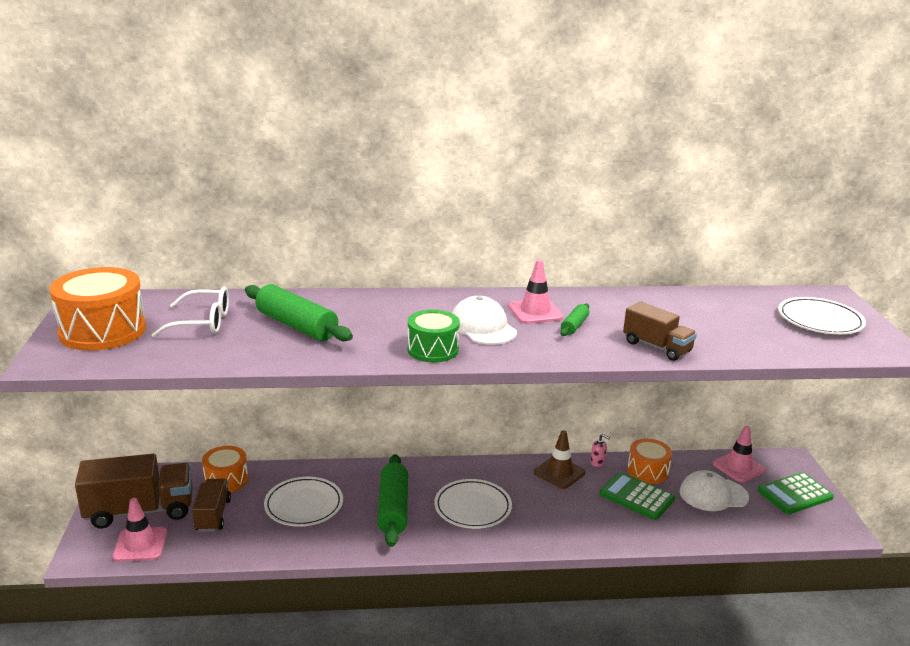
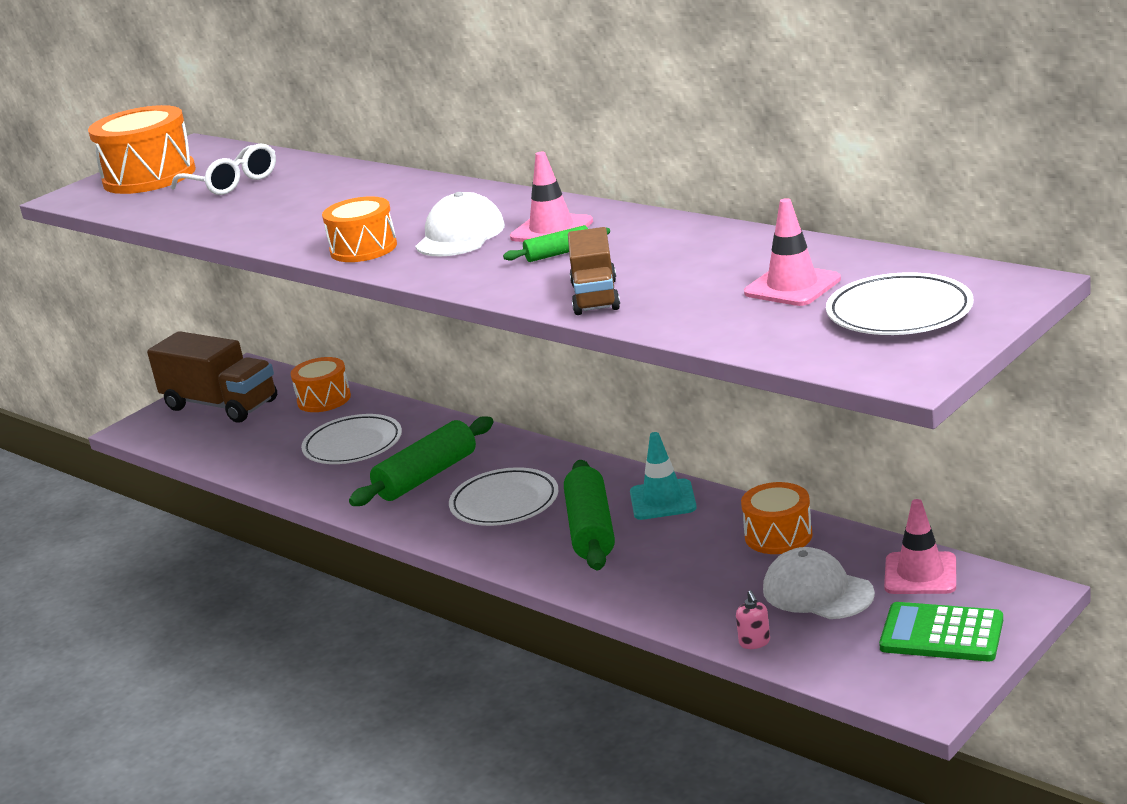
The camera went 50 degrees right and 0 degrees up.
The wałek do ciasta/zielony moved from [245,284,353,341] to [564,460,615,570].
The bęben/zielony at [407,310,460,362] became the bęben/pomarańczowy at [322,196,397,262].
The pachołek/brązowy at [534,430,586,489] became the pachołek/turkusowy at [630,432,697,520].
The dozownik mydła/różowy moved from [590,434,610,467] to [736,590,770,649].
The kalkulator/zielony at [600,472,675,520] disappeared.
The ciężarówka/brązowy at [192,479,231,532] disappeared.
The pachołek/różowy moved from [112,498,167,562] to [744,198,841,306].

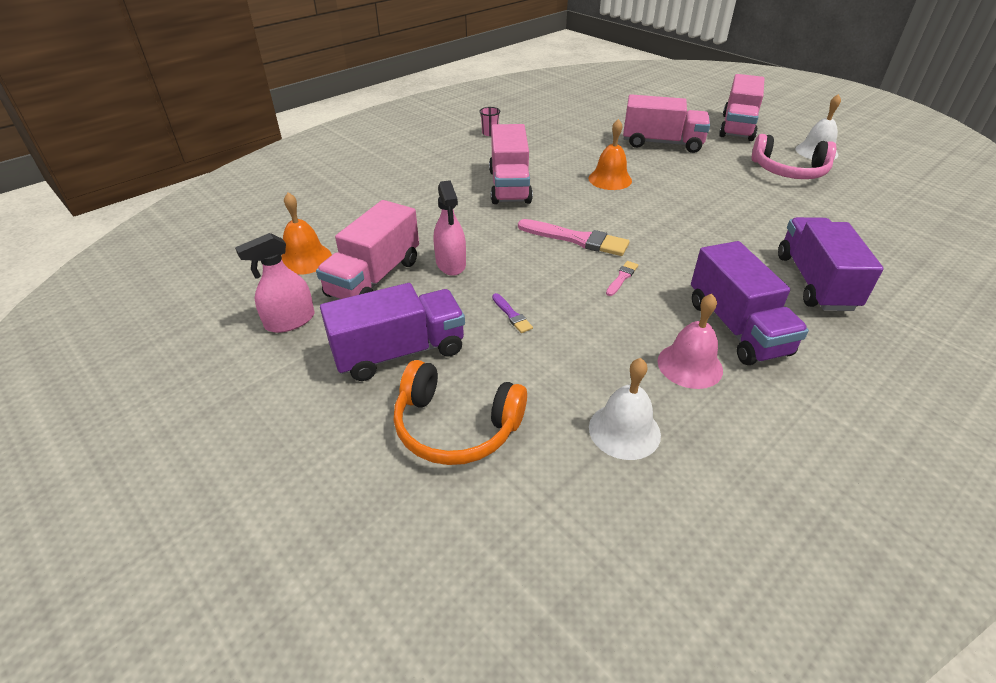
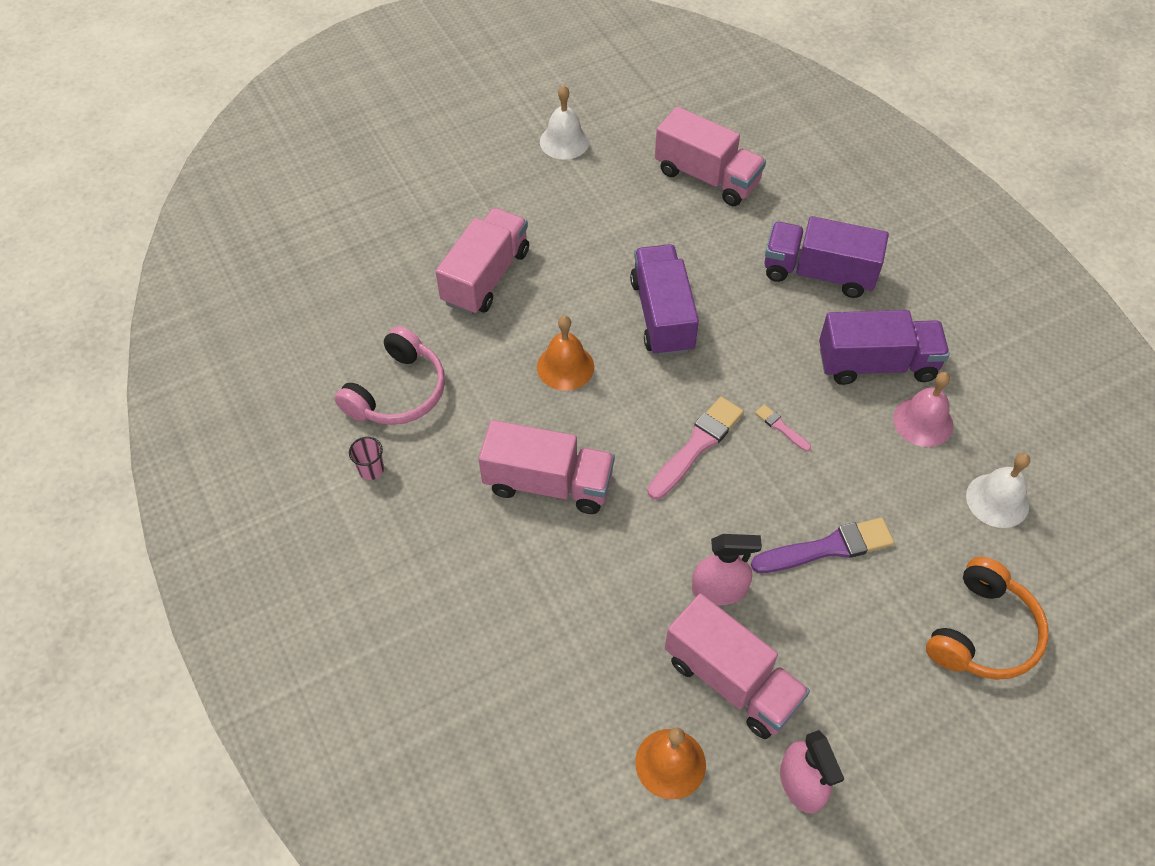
The camera went 75 degrees left and 15 degrees up.
The ciężarówka/różowy moved from [719,74,765,141] to [655,106,766,206].
The słuchawki/różowy moved from [752,134,836,179] to [335,326,445,425].
The ciężarówka/fioletowy moved from [320,283,465,381] to [630,244,699,356].
The pędzel/fioletowy at [492,293,533,333] changed to 2.04 times the size.

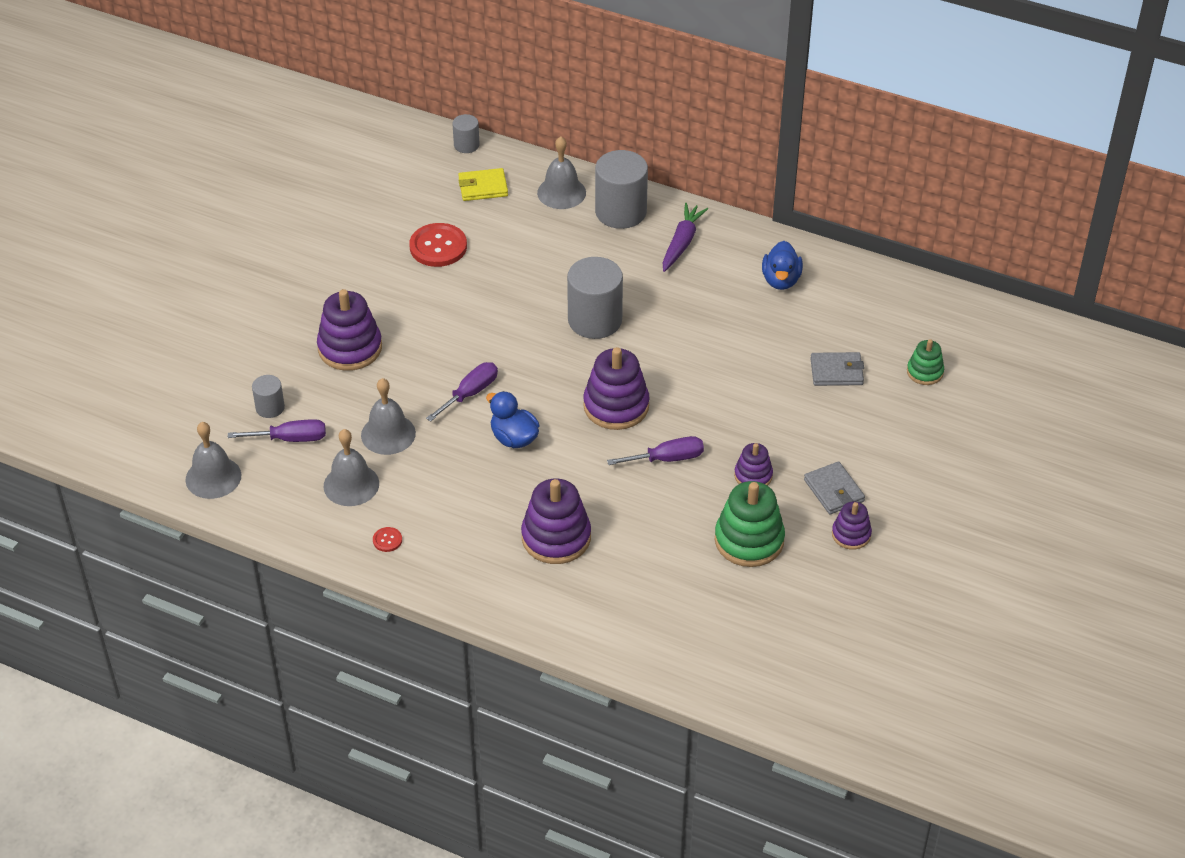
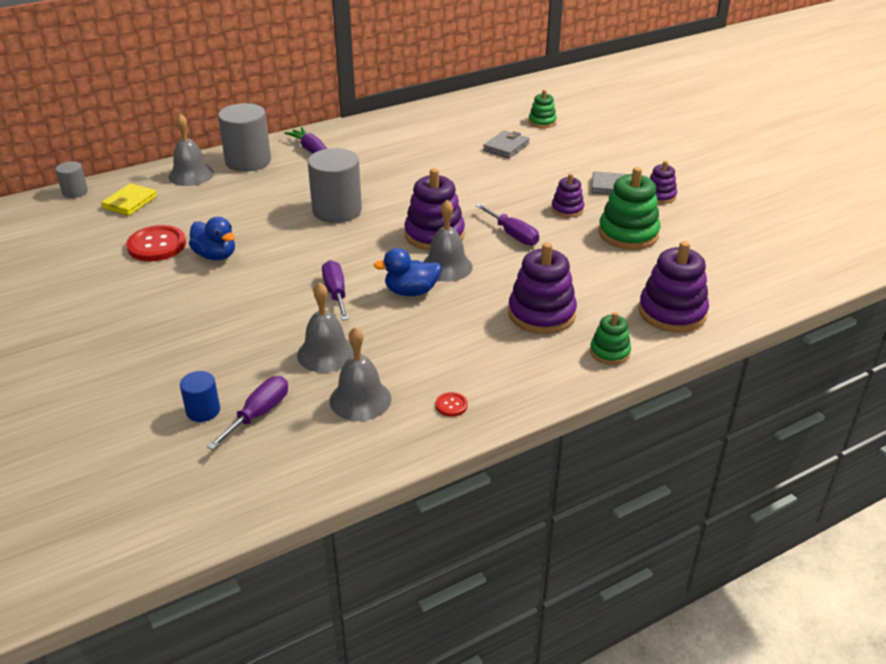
The camera went 55 degrees left and 10 degrees down.
The kaczka/niebieski moved from [762,241,803,290] to [189,217,235,260].
The zabawka nakładanka/fioletowy moved from [317,289,382,371] to [638,241,709,333].
The walec/szary at [252,375,285,418] became the walec/niebieski at [180,371,220,422].
The dzwonek/szary moved from [186,422,241,499] to [423,200,473,282].
The śrubokręt/fioletowy at [607,436,704,465] turned 120 degrees clockwise.
The zabawka nakładanka/zielony at [590,312,631,365] appeared.

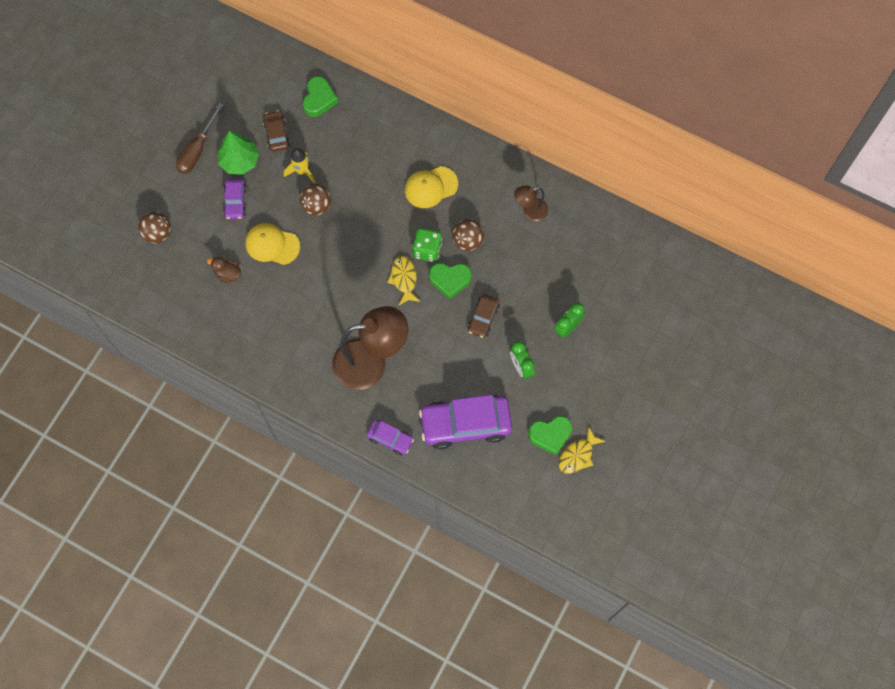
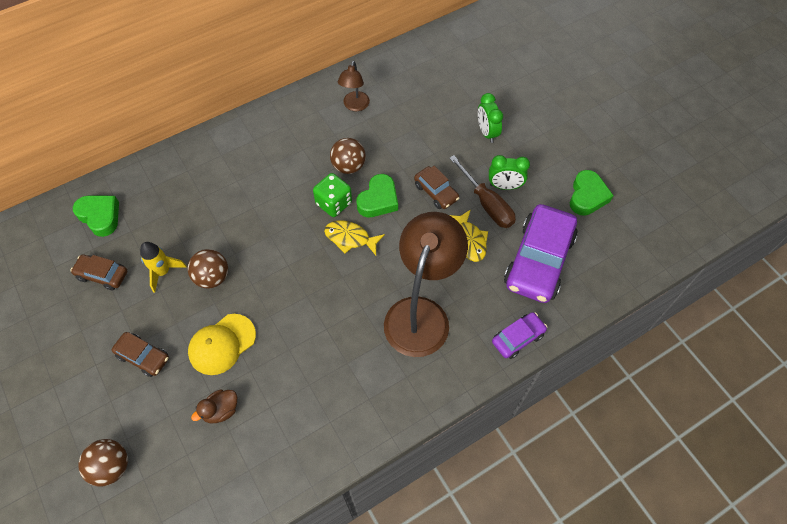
The camera went 60 degrees left and 10 degrees down.
The śrubokręt/brązowy moved from [176,102,224,174] to [449,155,516,228].
The drzewko/zielony at [218,131,259,175] disappeared.
The czapka/żółty at [405,166,458,208] disappeared.
The samochód/fioletowy at [223,179,247,219] became the samochód/brązowy at [112,332,169,377].
The ryba/żółty moved from [559,426,606,474] to [450,209,488,262].

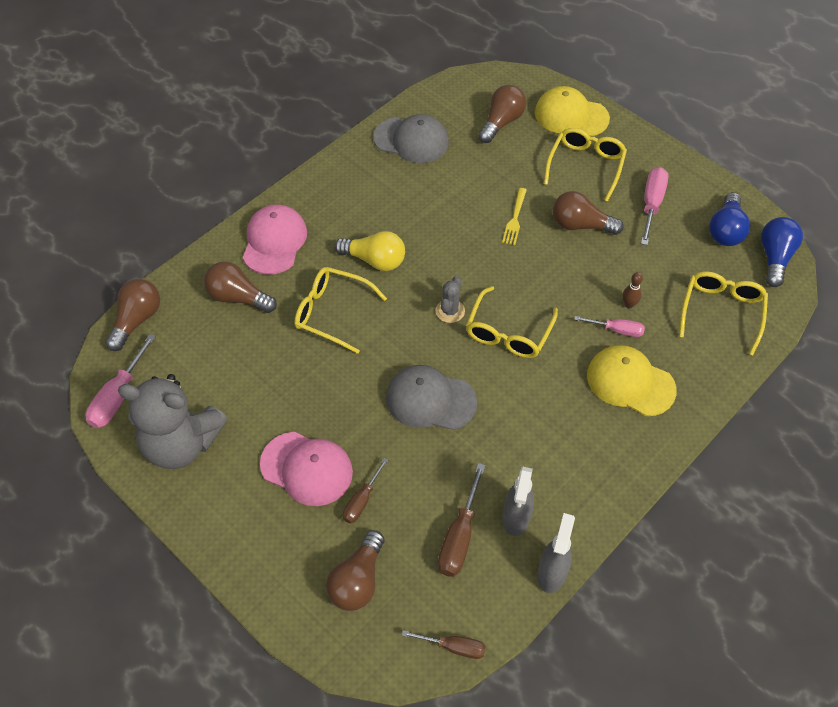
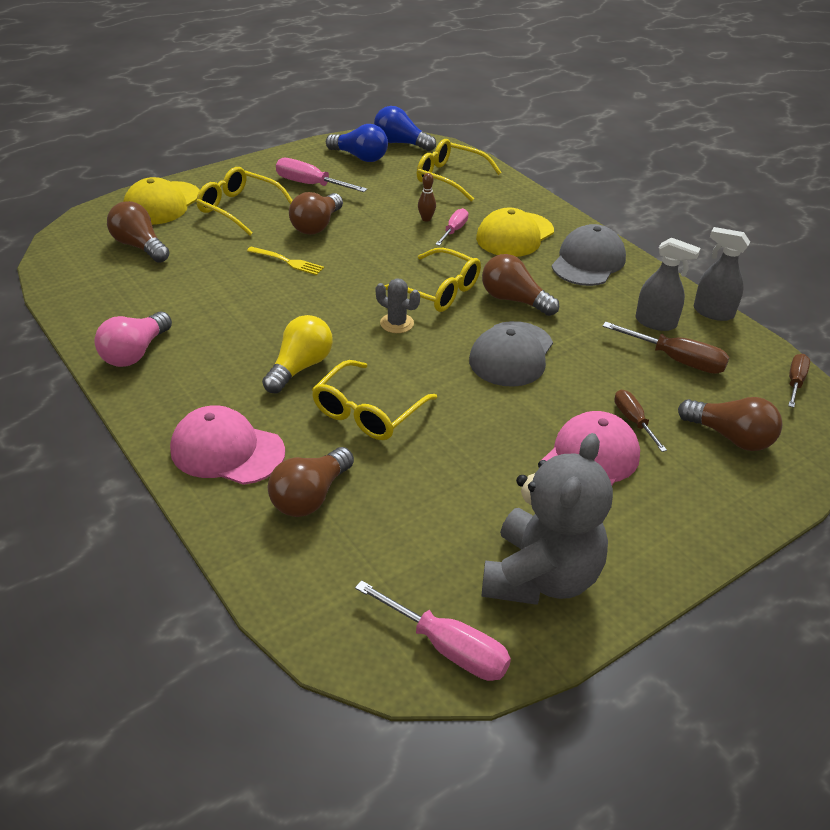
The camera went 80 degrees left and 15 degrees down.
The czapka/szary moved from [373,114,449,163] to [552,224,626,286].
The żarówka/brązowy moved from [105,279,160,351] to [482,254,559,316].
The śrubokręt/brązowy at [343,458,388,523] turned 150 degrees counterclockwise.
The żarówka/różowy at [94,312,172,367] appeared.

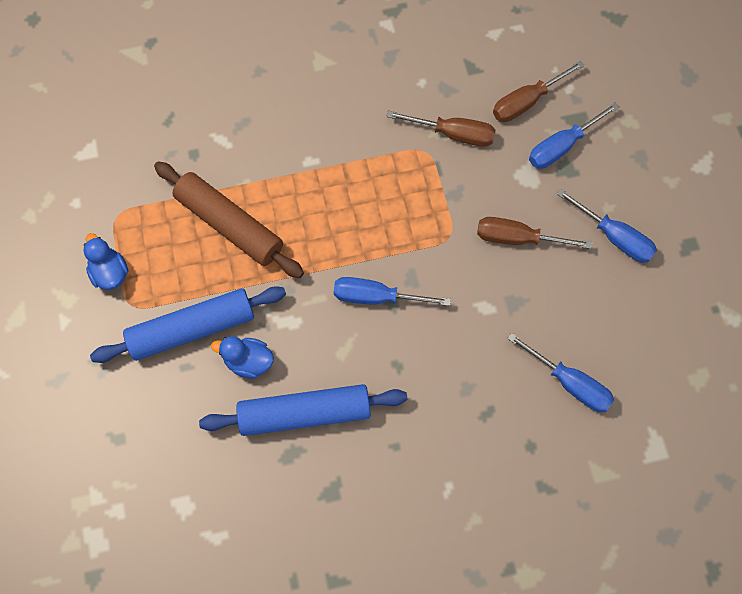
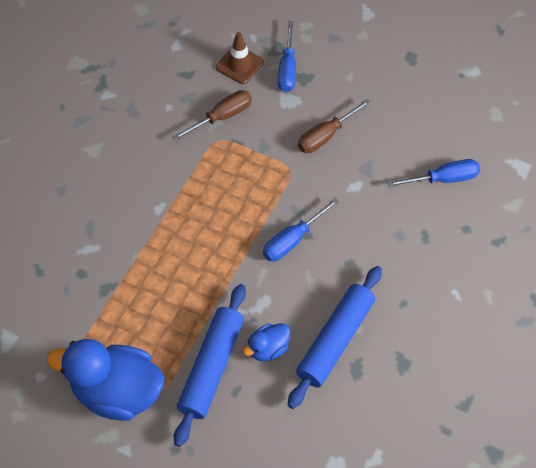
The camera went 50 degrees left and 10 degrees down.
The śrubokręt/brązowy at [493,60,585,122] was replaced by the pachołek/brązowy at [216,32,264,84].
The wałek do ciasta/brązowy at [154,161,304,278] disappeared.
The śrubokręt/niebieski at [556,188,657,263] disappeared.
The kaczka/niebieski at [84,233,128,290] changed to 2.05 times the size.

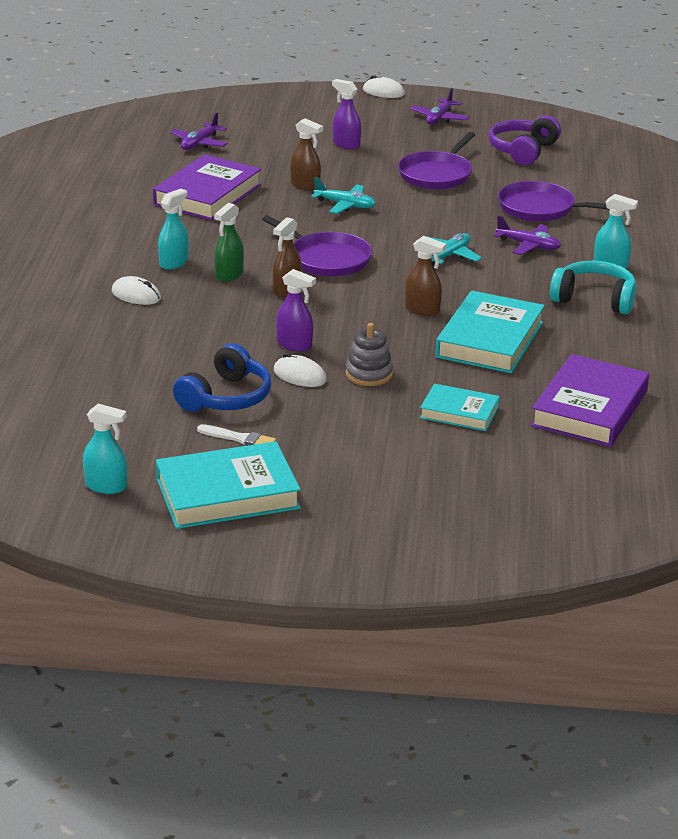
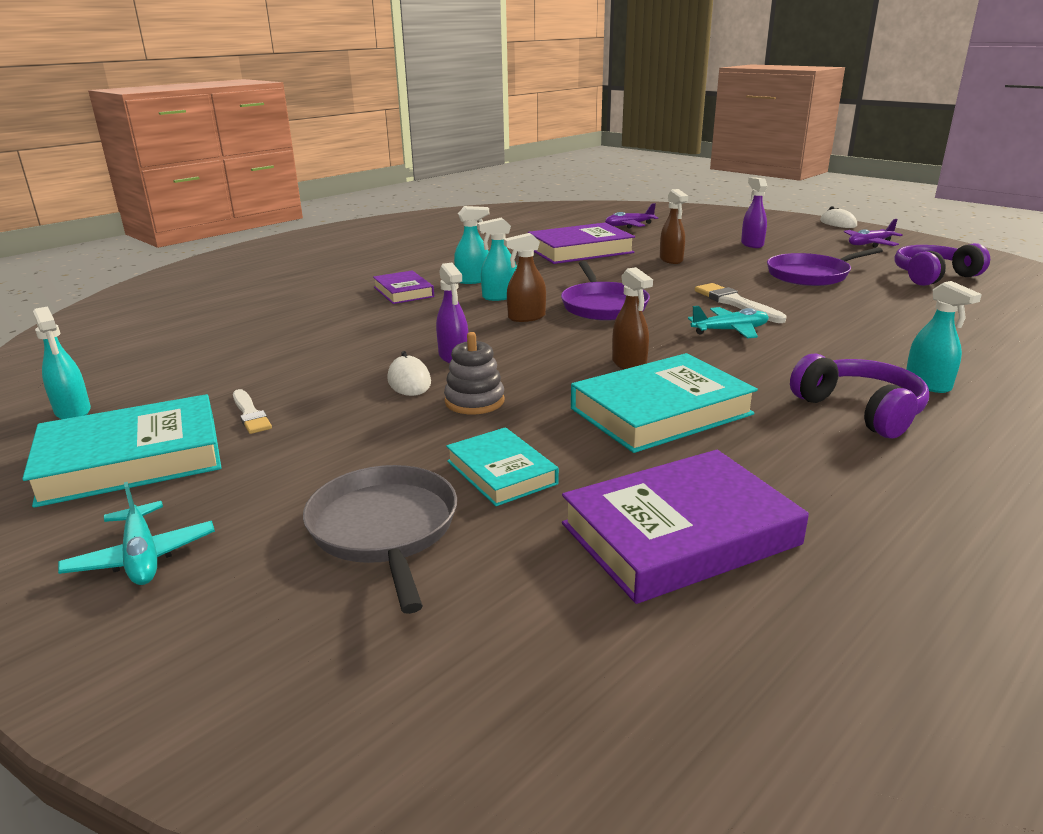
The camera went 40 degrees right and 5 degrees down.
The samolot/turkusowy moved from [311,177,376,214] to [58,482,215,585].
The patelnia/fioletowy at [498,181,610,222] disappeared.
The spryskiwacz/zielony at [214,203,244,282] became the spryskiwacz/turkusowy at [477,218,517,301].
The samolot/fioletowy at [494,216,561,255] disappeared.
The słuchawki/turkusowy at [550,261,636,314] became the słuchawki/fioletowy at [790,353,929,438].
The myszka/biały at [112,276,161,305] was replaced by the książka/fioletowy at [373,270,434,304].
The słuchawki/niebieski at [173,343,272,412] disappeared.
The książka/turkusowy at [156,441,301,529] turned 45 degrees counterclockwise.
The pędzel/biały at [695,283,787,323] appeared.
The patelnia/szary at [303,465,457,614] appeared.

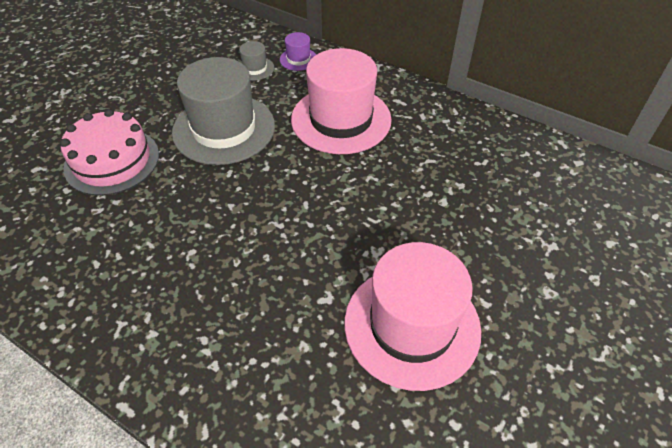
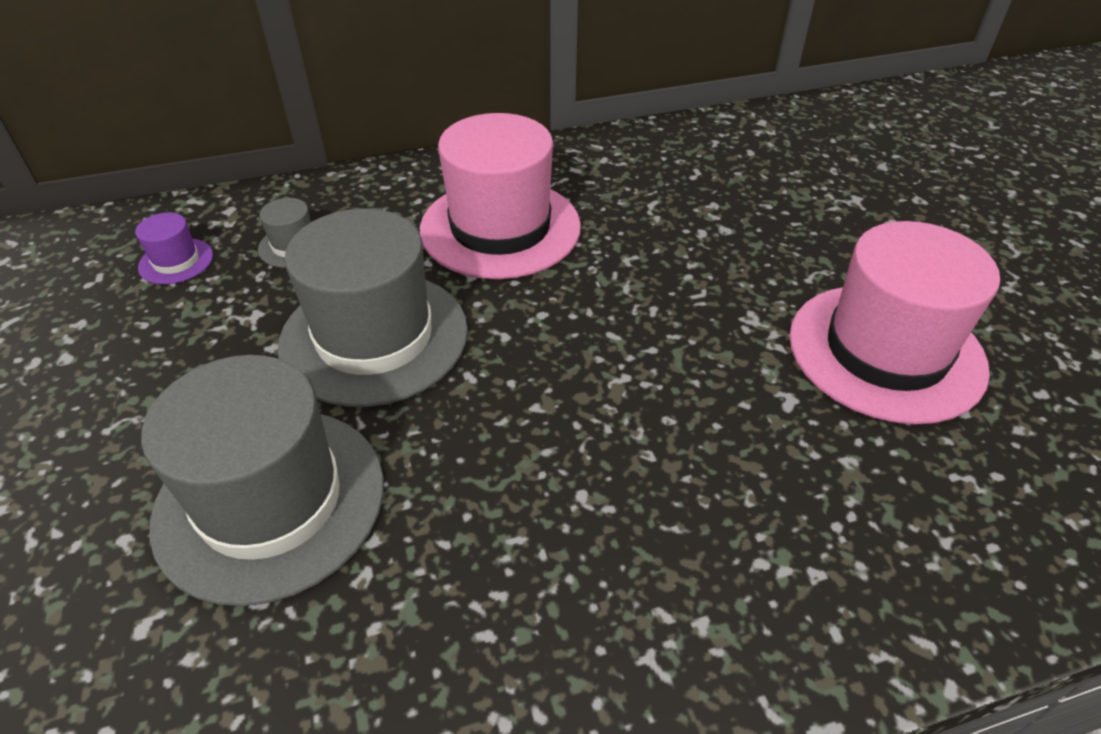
The camera went 50 degrees left and 5 degrees down.
The kapelusz/fioletowy moved from [280,32,316,71] to [135,212,213,284].
The tort/różowy at [60,109,159,196] was replaced by the kapelusz/szary at [141,355,384,606].

